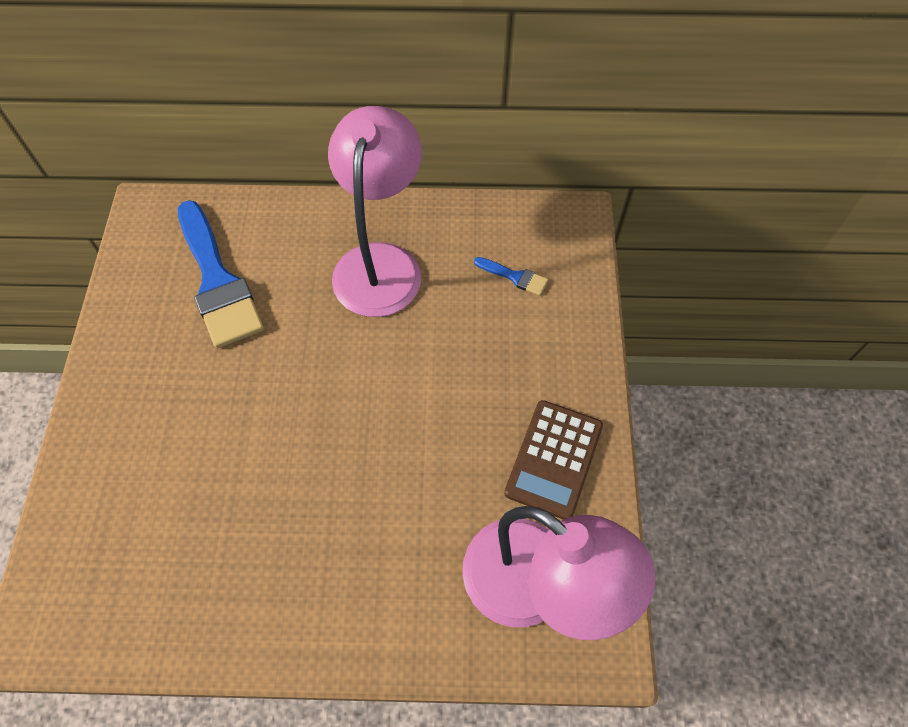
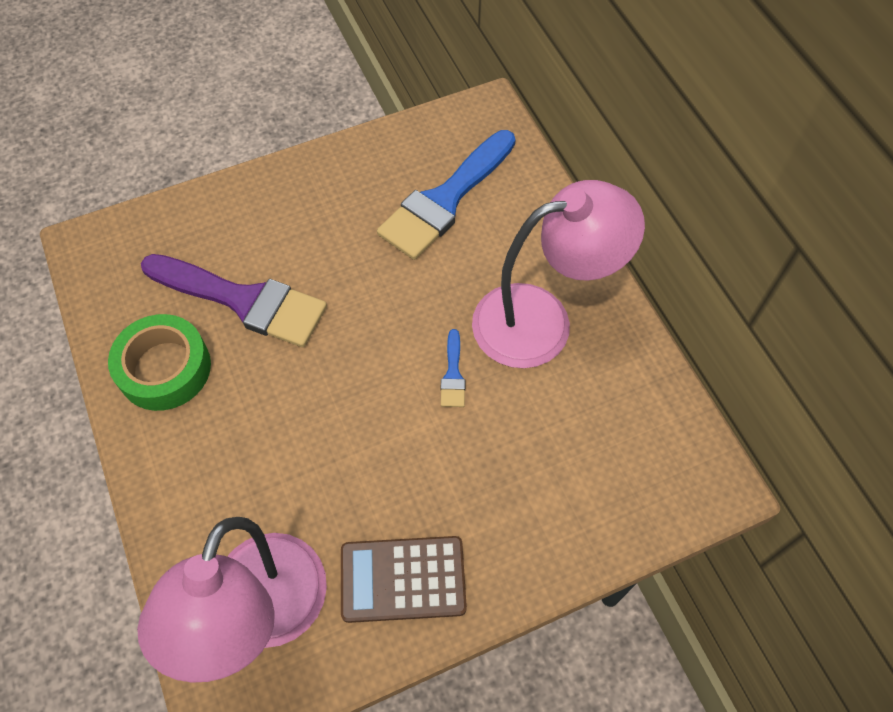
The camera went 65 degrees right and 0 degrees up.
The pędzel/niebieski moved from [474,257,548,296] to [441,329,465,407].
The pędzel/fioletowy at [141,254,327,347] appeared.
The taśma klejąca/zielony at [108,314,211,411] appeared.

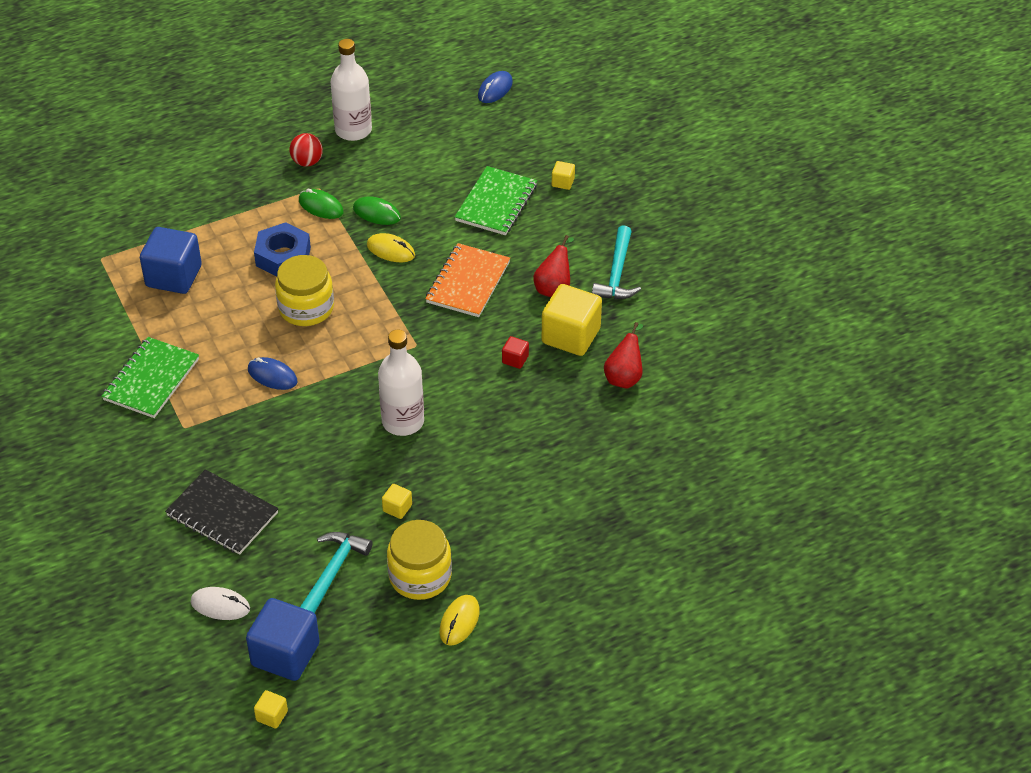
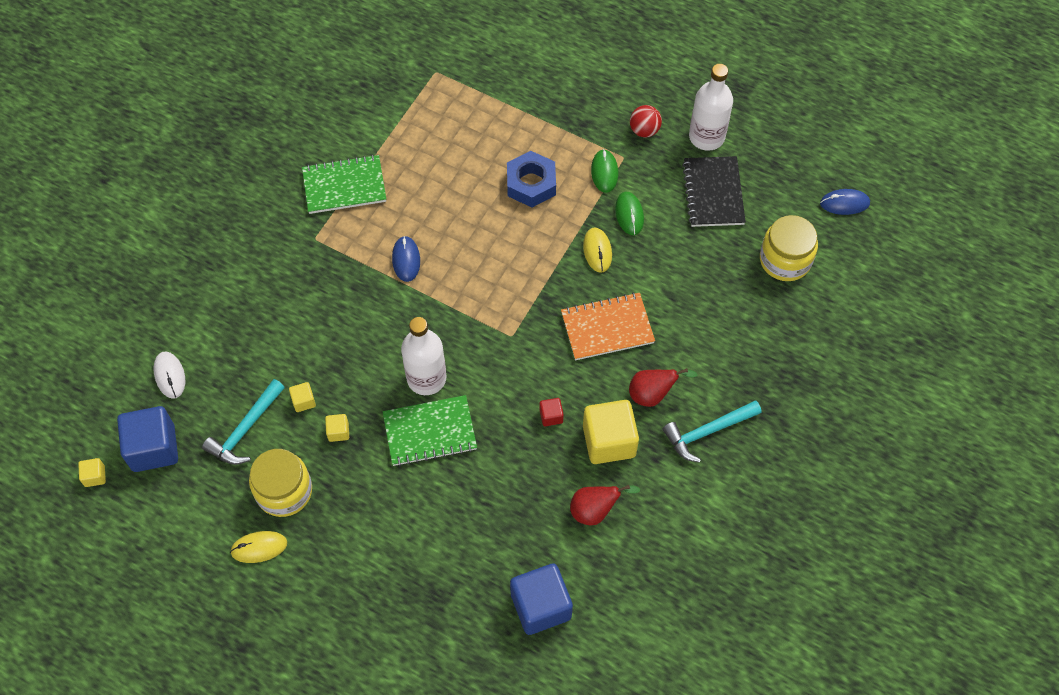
The camera went 55 degrees right and 15 degrees up.
The sześcian/żółty moved from [552,161,575,190] to [289,382,316,412].
The zeszyt/zielony moved from [455,166,537,235] to [383,395,477,466].
The sześcian/niebieski moved from [140,227,202,294] to [510,563,573,635].
The słoik/żółty moved from [275,255,334,326] to [760,215,818,281].
The zeszyt/czarny moved from [165,469,279,555] to [682,156,746,227].
The młotek/turkusowy at [300,532,372,613] turned 135 degrees clockwise.

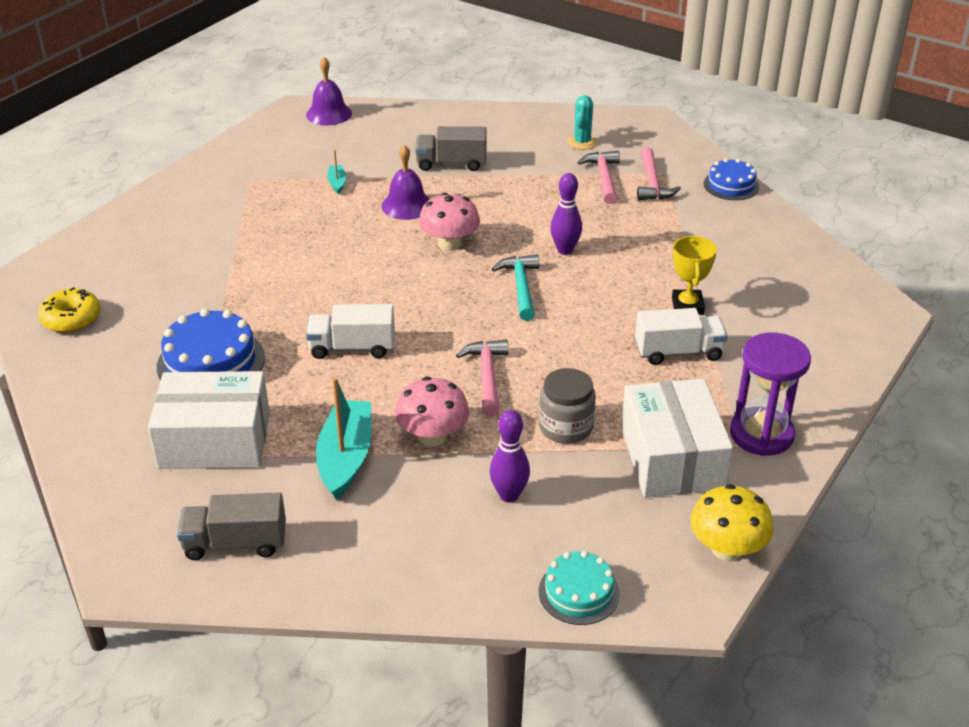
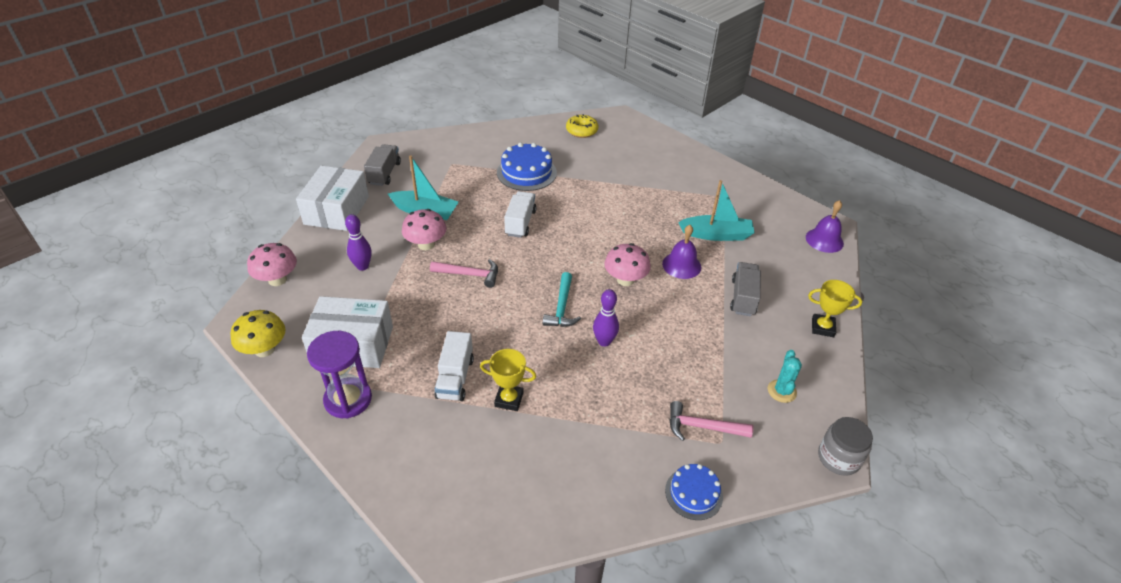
The camera went 100 degrees right and 5 degrees up.
The kaktus/turkusowy at [567,95,597,150] turned 75 degrees clockwise.
The łódka/turkusowy at [327,150,346,194] changed to 2.15 times the size.
The młotek/różowy at [577,151,620,204] disappeared.
The młotek/turkusowy at [492,254,539,321] turned 90 degrees clockwise.
The słoik/szary moved from [539,368,596,444] to [818,417,873,476].
The pudełko/biały moved from [148,371,270,469] to [296,166,369,231].
The tort/turkusowy at [539,551,620,625] was replaced by the grzyb/różowy at [247,243,297,286].
The puchar/żółty at [808,280,862,337] appeared.

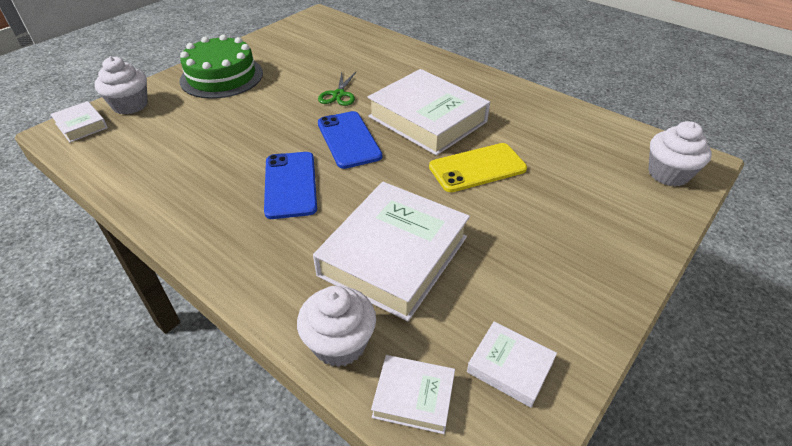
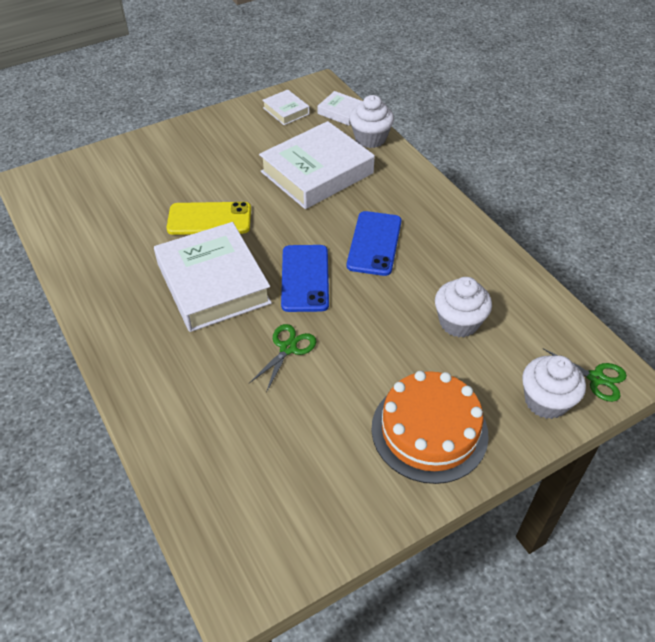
The camera went 160 degrees left and 5 degrees up.
The tort/zielony at [180,34,263,99] became the tort/pomarańczowy at [371,371,489,484].
The książka/biały at [50,101,108,142] was replaced by the nożyczki/zielony at [543,348,627,402].
The muffinka/biały moved from [648,121,712,186] to [435,277,492,337].

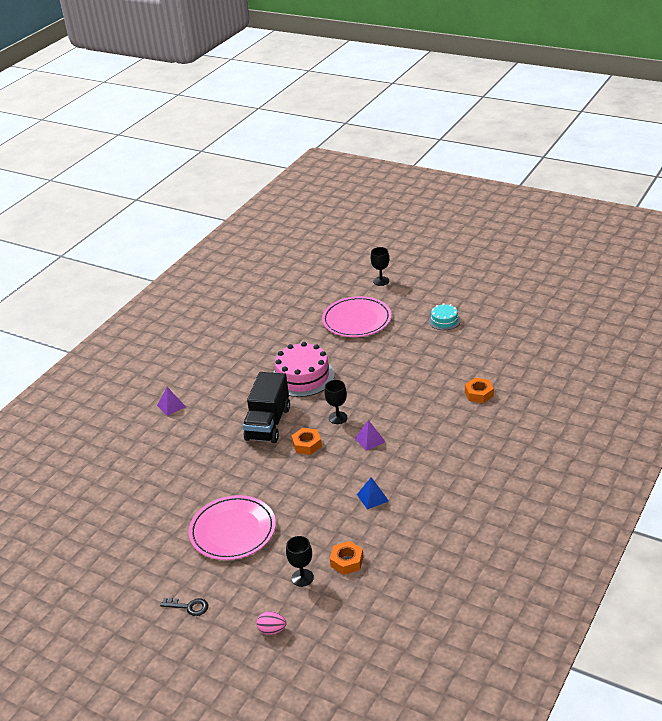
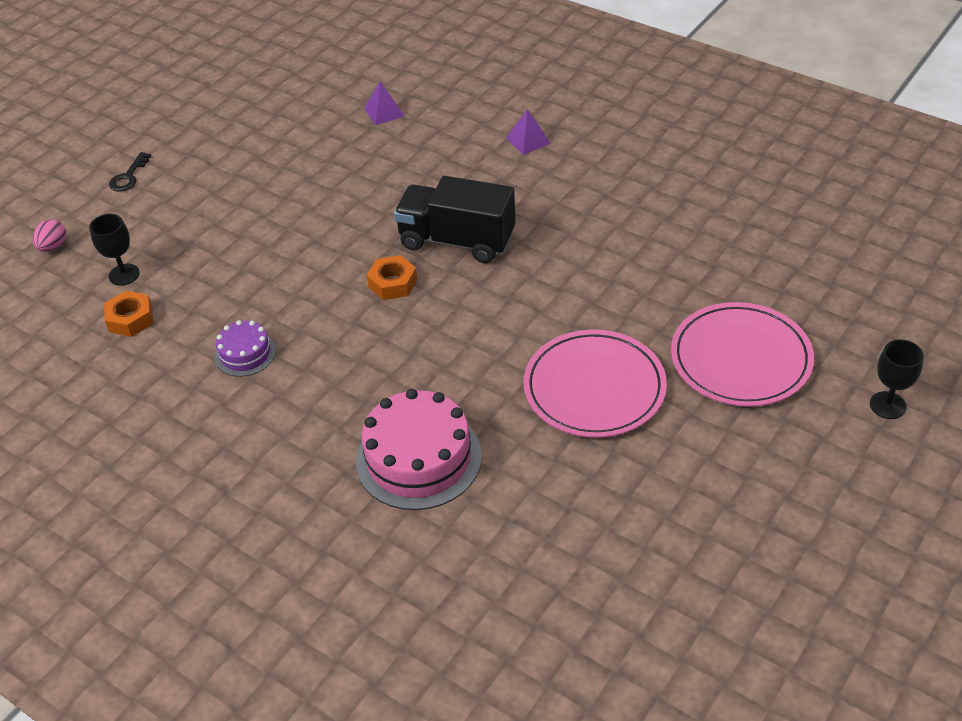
The camera went 95 degrees right and 10 degrees up.
The tort/turkusowy at [429,303,461,330] disappeared.
The tort/różowy moved from [273,342,335,397] to [356,389,482,510].
The nakrętka/pomarańczowy at [465,378,494,403] disappeared.
The kielich/czarny at [325,380,347,424] disappeared.
The piramida/fioletowy moved from [355,420,385,451] to [364,81,404,125].
The piramida/niebieski at [357,477,389,510] was replaced by the tort/fioletowy at [215,320,276,377].
The talerz/różowy moved from [189,495,276,560] to [523,330,667,438].

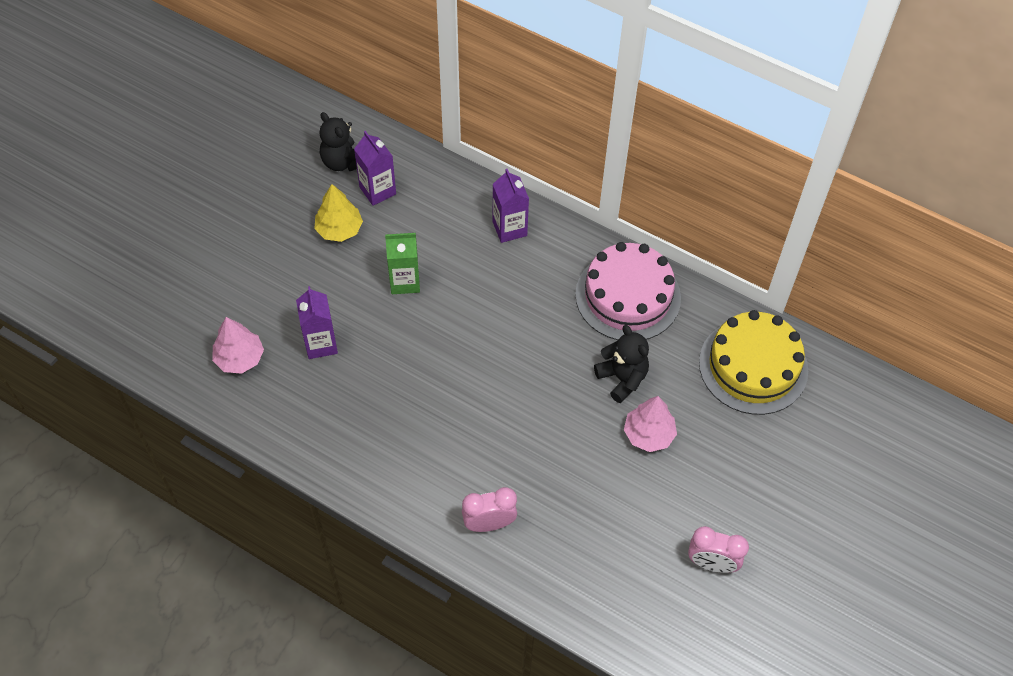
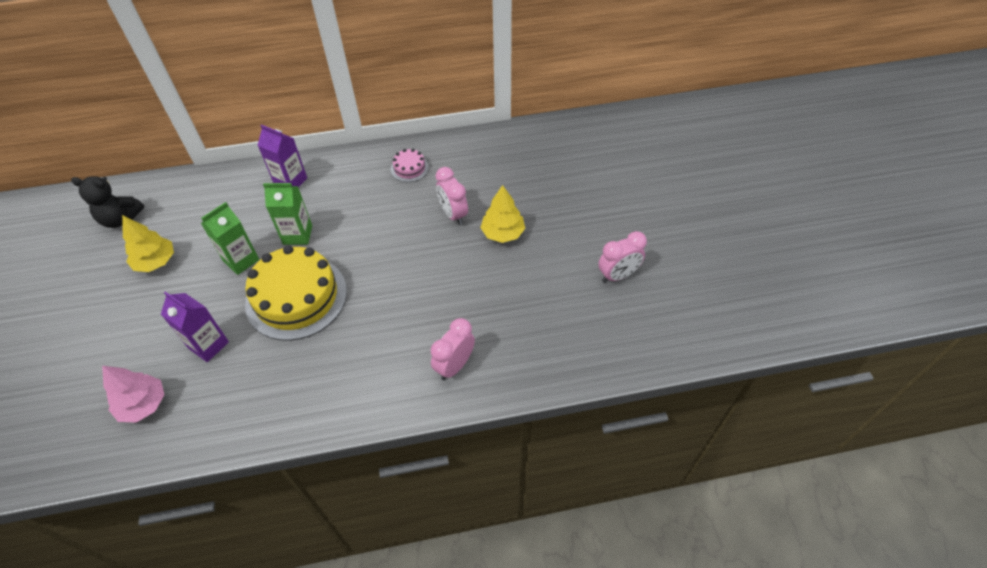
The camera went 40 degrees left and 5 degrees down.
The karton mleka/fioletowy at [354,131,396,206] disappeared.
The tort/różowy at [575,242,681,340] changed to 0.44 times the size.
The tort/żółty moved from [699,310,808,415] to [245,245,347,341].
The miś/czarny at [594,325,649,403] was replaced by the budzik/różowy at [436,167,468,225].
The drzewko/różowy at [624,396,677,452] became the drzewko/żółty at [480,185,525,243].
The karton mleka/zielony at [263,183,312,245] appeared.

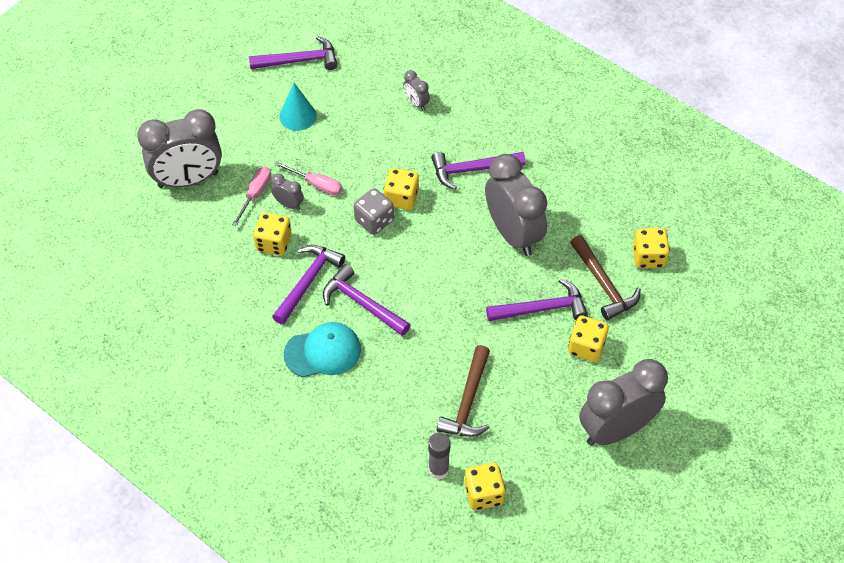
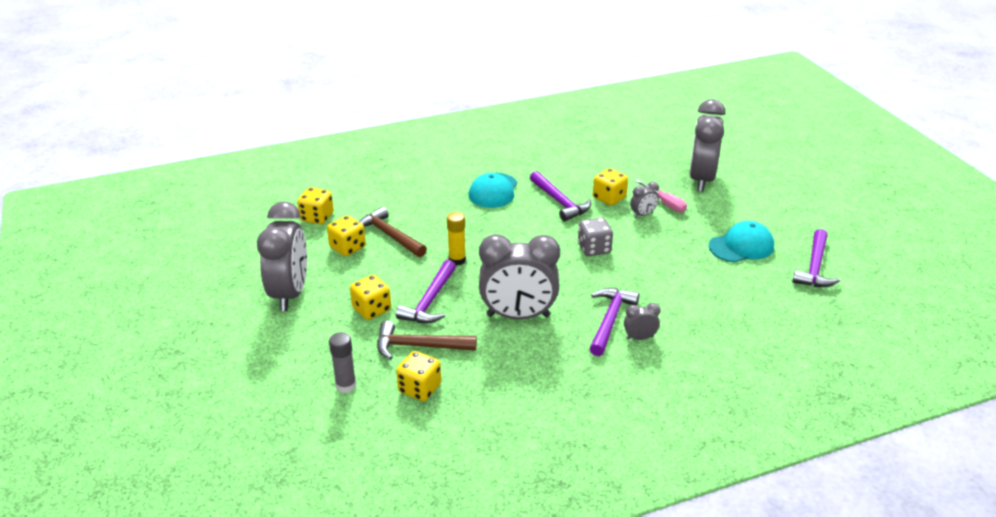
The camera went 120 degrees right and 20 degrees down.
The budzik/szary moved from [403,70,430,111] to [624,303,661,340].
The stożek/turkusowy at [279,83,317,131] was replaced by the czapka/turkusowy at [709,221,774,262].
The śrubokręt/różowy at [275,162,342,195] disappeared.
The kostka do gry/żółty moved from [384,168,419,210] to [327,216,366,256].
The młotek/fioletowy at [323,264,411,336] disappeared.
The klej w sztyfcie/szary moved from [428,433,451,479] to [329,332,356,393].
The klej w sztyfcie/żółty at [447,212,466,266] appeared.

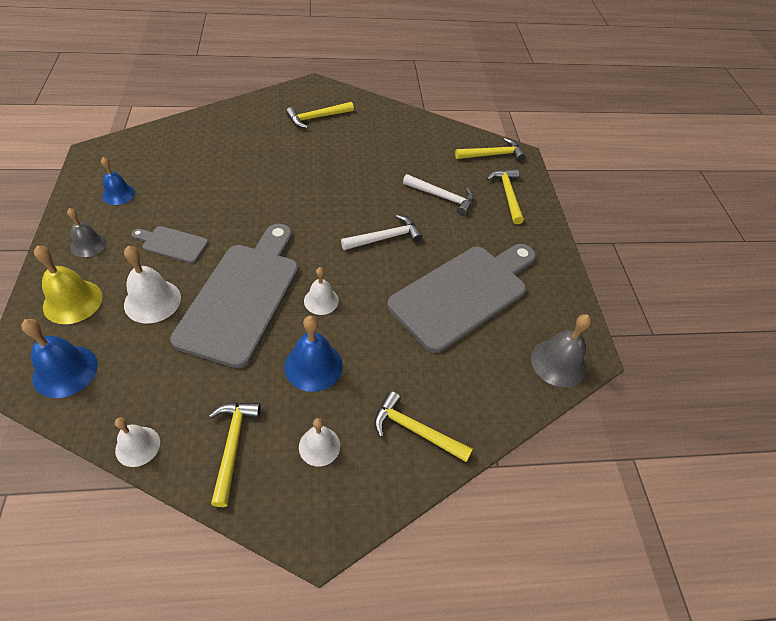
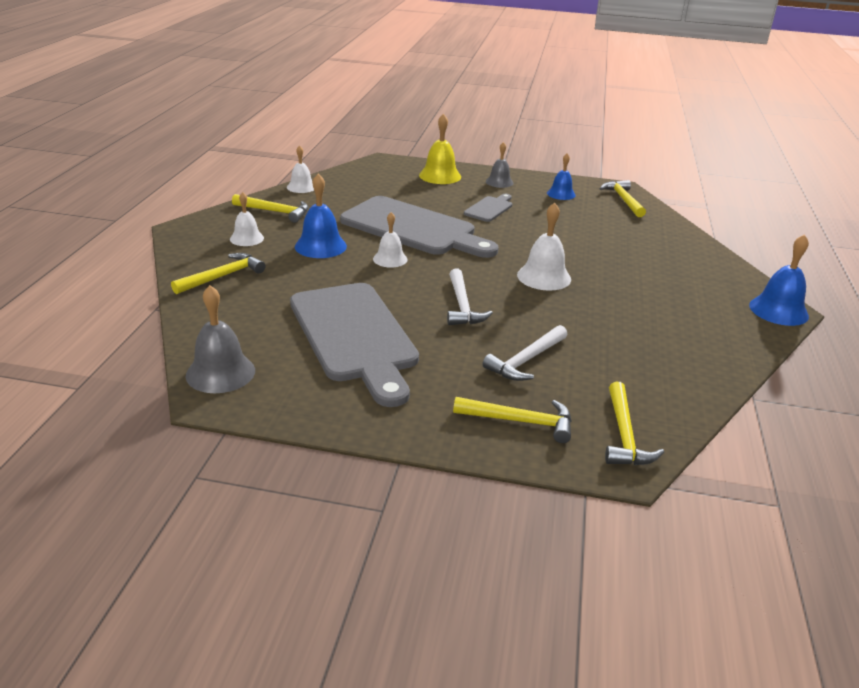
The camera went 110 degrees right and 20 degrees down.
The młotek/żółty moved from [286,102,354,128] to [599,180,646,217].
The dzwonek/biały moved from [124,246,181,323] to [517,203,571,291].
The dzwonek/niebieski moved from [21,319,98,398] to [749,234,809,326].

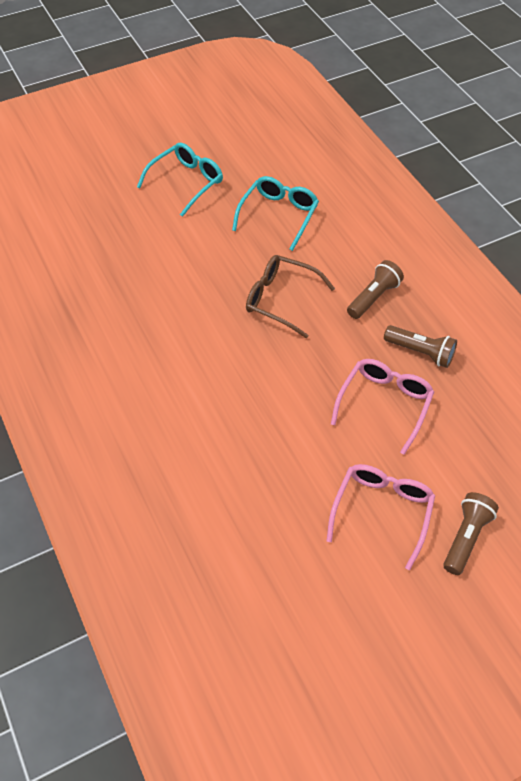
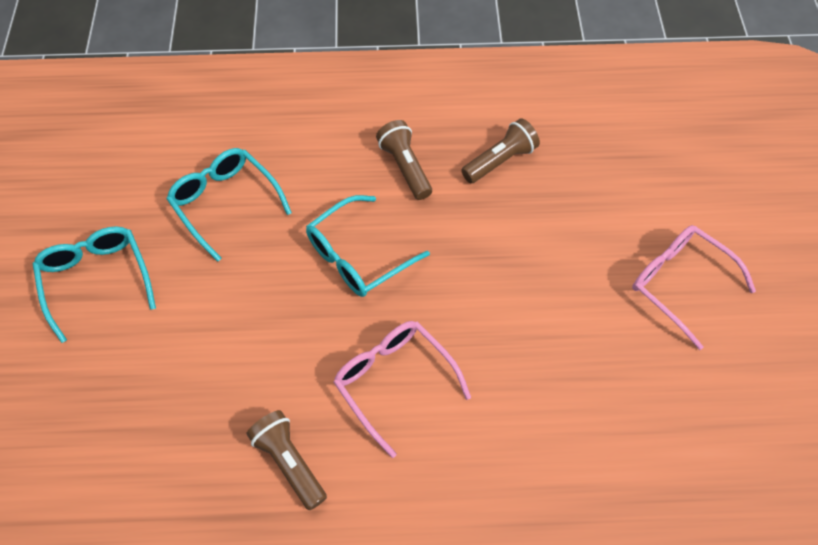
The camera went 65 degrees left and 5 degrees up.
The okulary/brązowy at [246,255,335,338] became the okulary/turkusowy at [306,195,430,297].
The okulary/różowy moved from [331,359,434,455] to [333,321,471,458].
The latarka/brązowy moved from [443,492,499,575] to [246,410,327,510].

